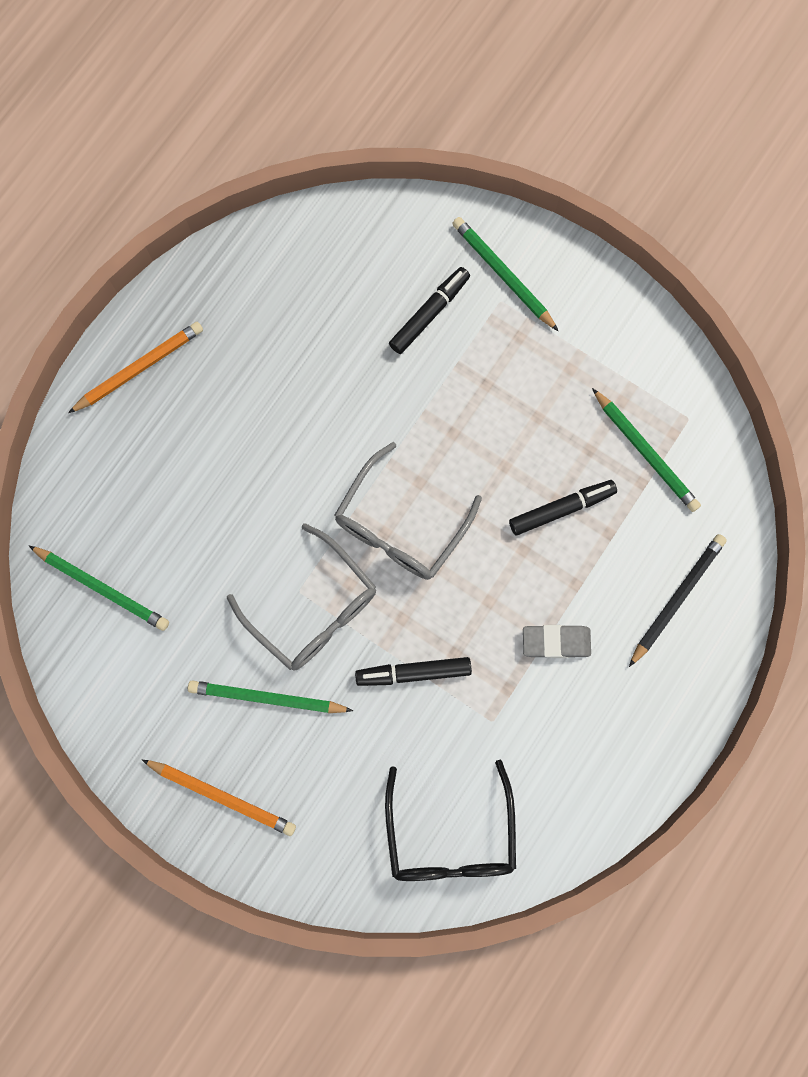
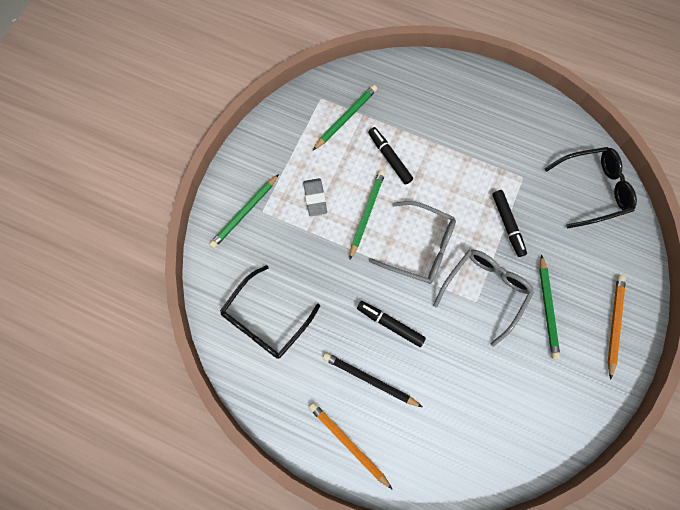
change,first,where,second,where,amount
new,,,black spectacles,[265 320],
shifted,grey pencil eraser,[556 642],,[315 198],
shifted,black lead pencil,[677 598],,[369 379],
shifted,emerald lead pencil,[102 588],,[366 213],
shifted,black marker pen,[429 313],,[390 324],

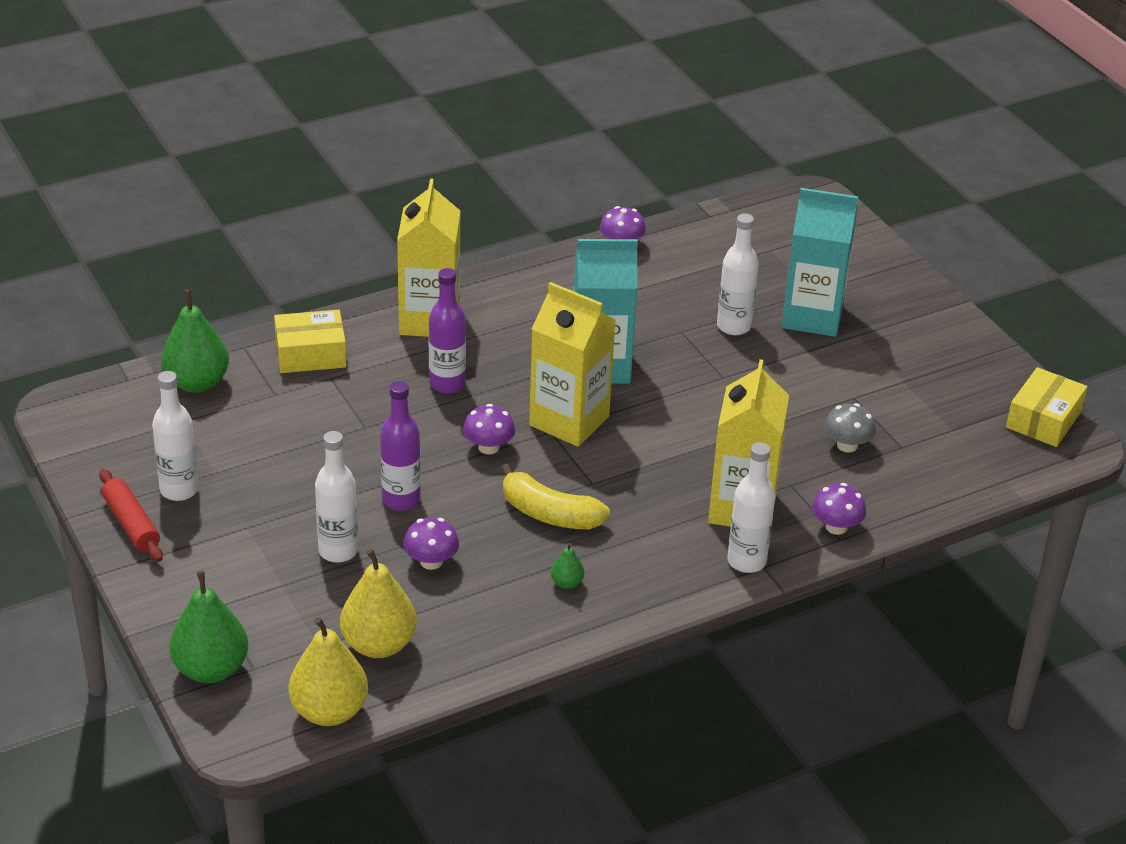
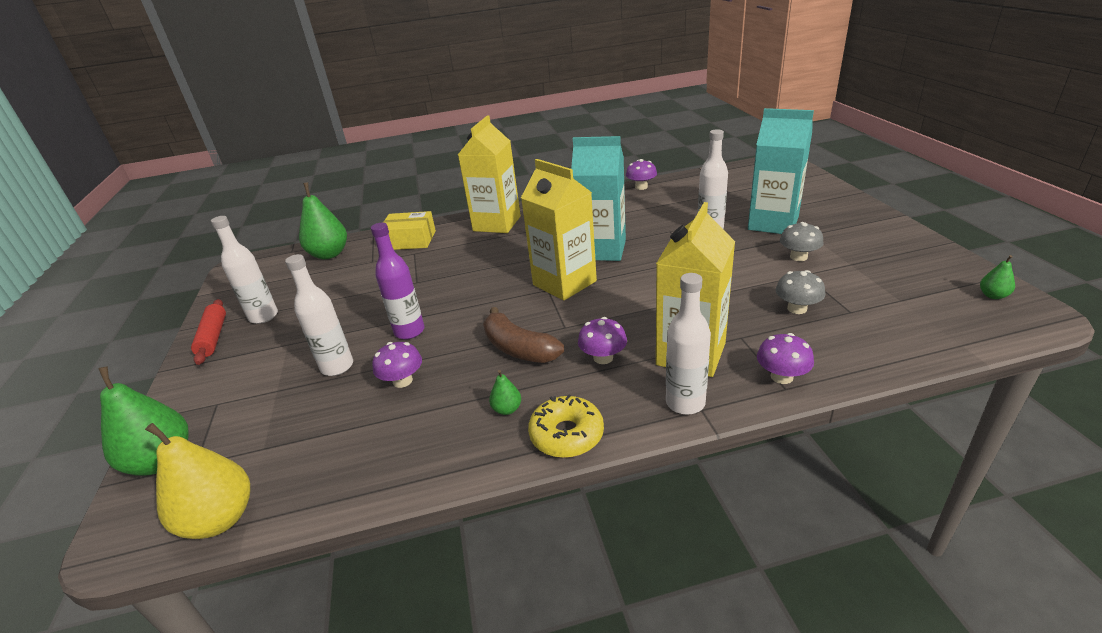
change,first,where,second,where,amount
repainted,yellow banana,[549 514],dark brown banana,[519 349],
new,,,yellow glazed donut,[566 435],
shifted,royal purple mushroom,[488 447],,[603 357],
new,,,grey mushroom,[798 257],
swapped,yellow box,[1043 419],emerald pear,[993 295],
gone,yellow pear,[379 644],,,
gone,royal purple flask,[447 384],,,

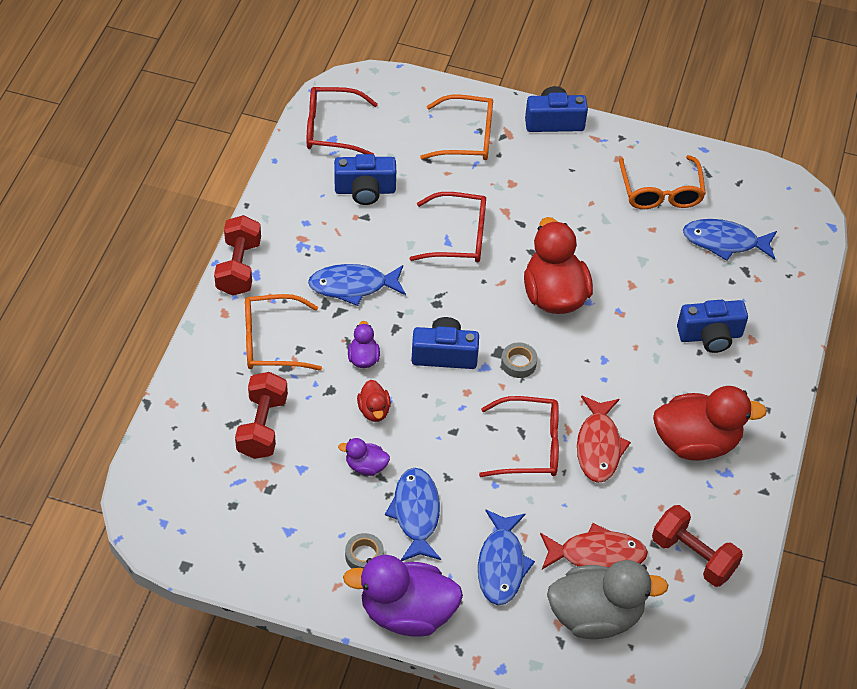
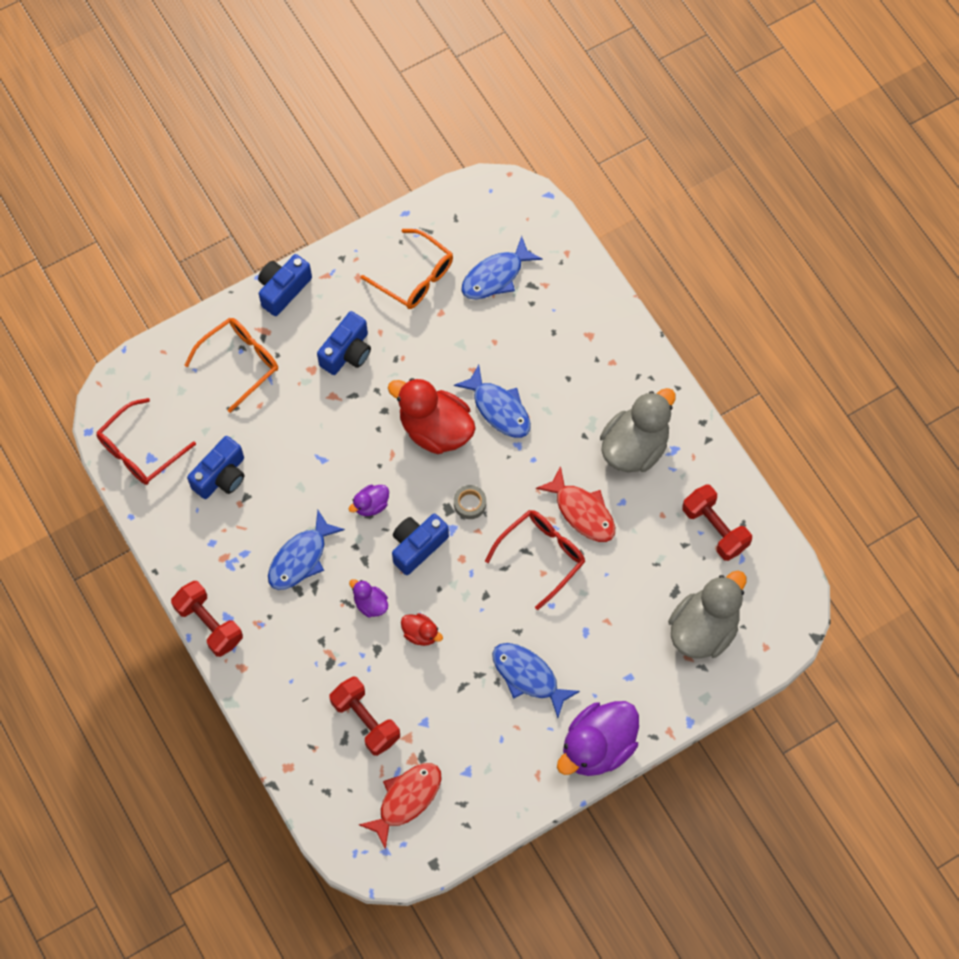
change,first,where,second,where,amount
shifted,cobalt compact camera,[710 336],,[347 352],
shifted,royal purple toy duck,[366 466],,[371 505],
shifted,scarlet fish figure,[597 554],,[406 799],
shifted,cobalt fish figure,[501 564],,[499 408],
repainted,scarlet toy duck,[696 442],grey toy duck,[634 447],
rotated,scarlet hand weight,[693 556],,[714 528],60 degrees clockwise
gone,bright orange spectacles,[272 341],,,
gone,grey tape,[364 556],,,
gone,scarlet spectacles,[458 237],,,

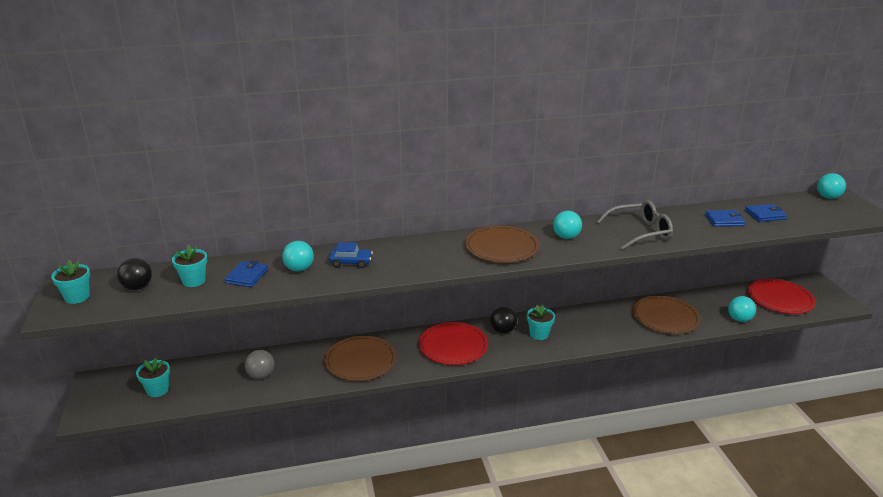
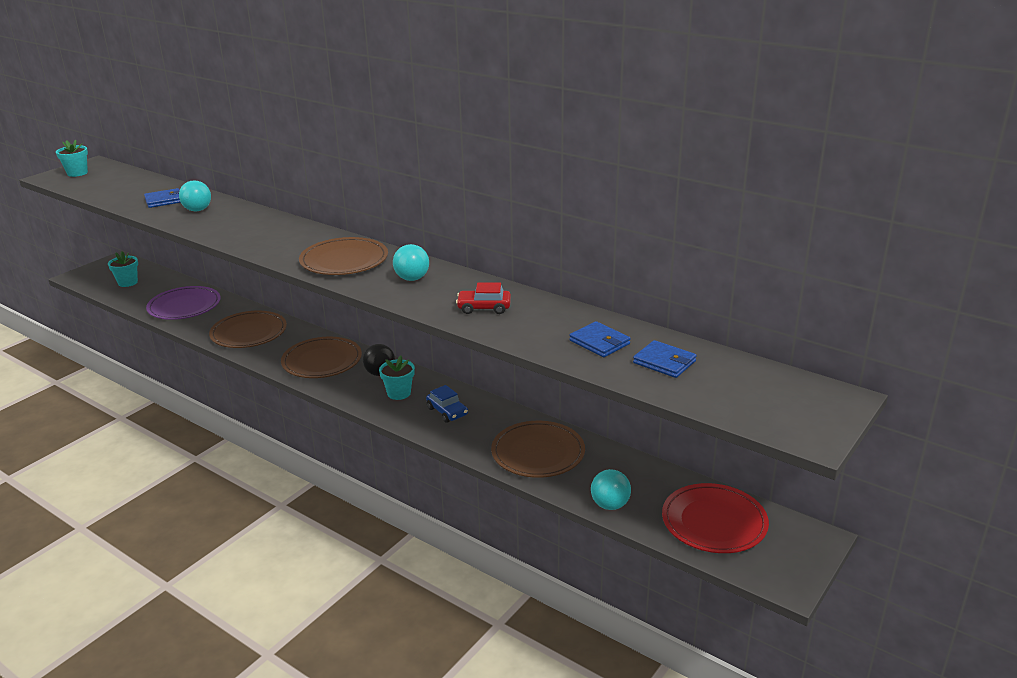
change,first,where,second,where,amount
swapped,grey play ball,[261 375],royal purple flat dish,[184 306],
repainted,scarlet flat dish,[453 346],dark brown flat dish,[322 361],
shifted,cobalt toy car,[351 262],,[447 411],
swapped,grey spectacles,[640 232],scarlet toy car,[484 308],
gone,black play ball,[137 287],,,
gone,teal flower pot,[194 281],,,
gone,teal play ball,[828 197],,,

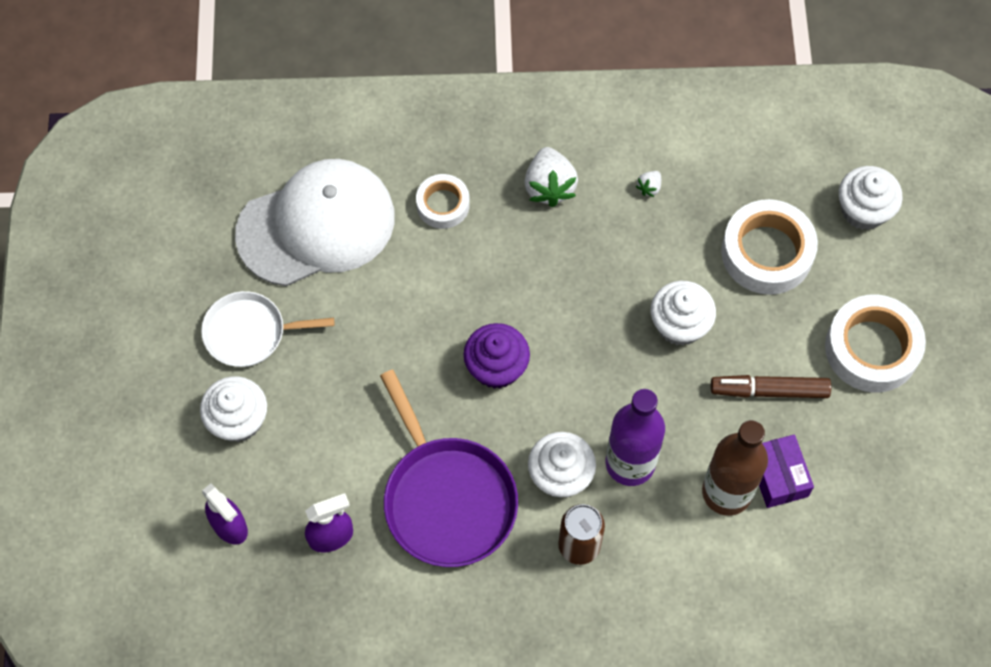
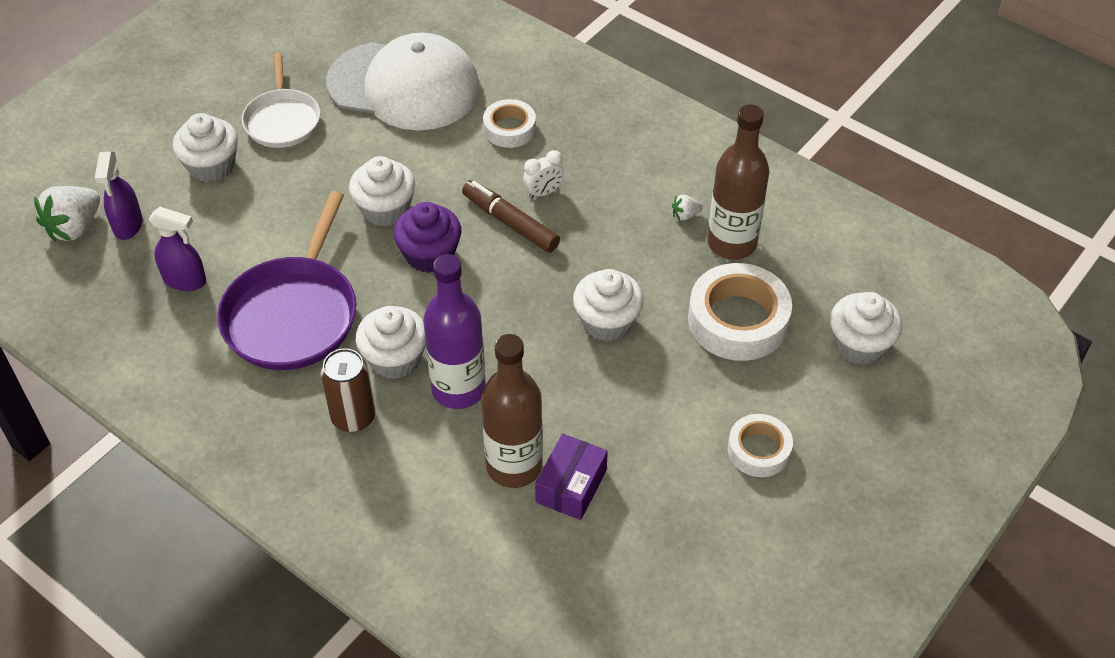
change,first,where,second,where,amount
shifted,white berry,[549 187],,[75 227],
rotated,white pan,[250 333],,[282 120],135 degrees counterclockwise
new,,,white cupcake,[385 209],
shifted,dark brown marker pen,[769 390],,[510 223],
new,,,white alarm clock,[543 192],
new,,,dark brown flask,[732 243],
scaled,white tape,[872 348],,[758 450],x0.59

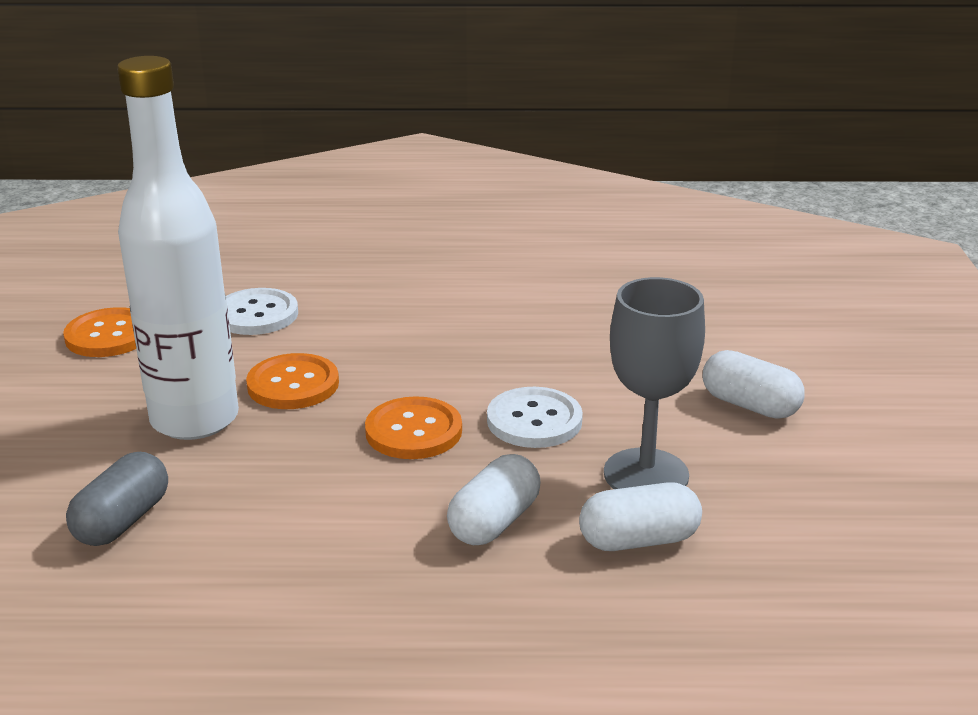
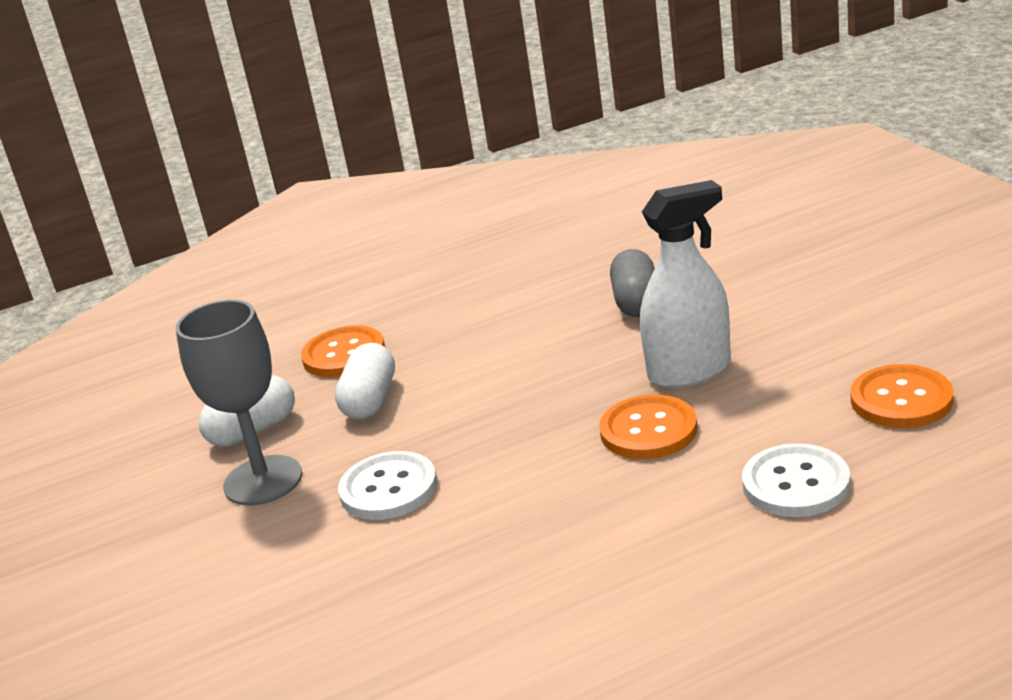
change,first,where,second,where,amount
shifted,bright orange sewing button,[413 431],,[344 354],
swapped,white flask,[195 420],white spray cleaner,[690 371],
gone,white pill shape,[750 405],,,

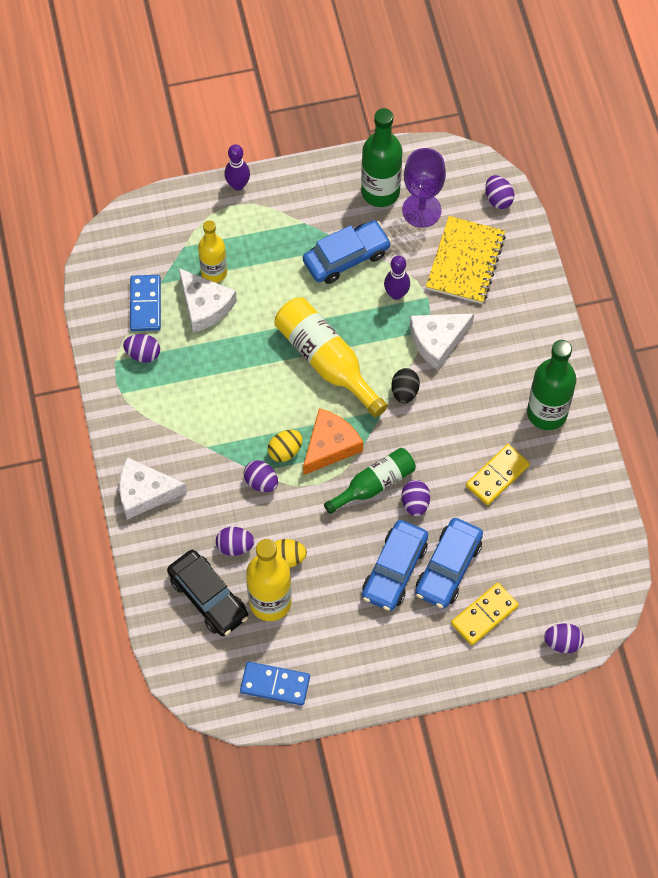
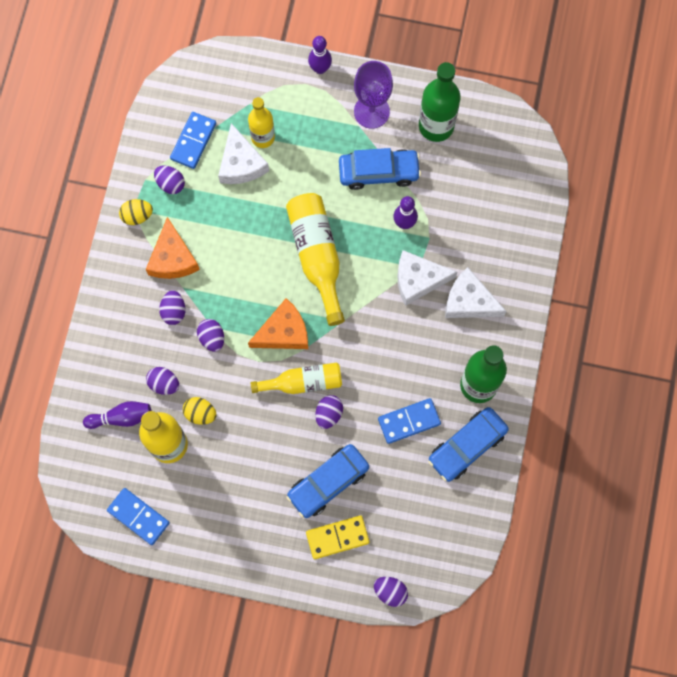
change,first,where,second,where,amount
swapped,black toy car,[208 597],royal purple skittle,[121 417],
shifted,yellow toy egg,[285 451],,[137 216],
new,,,bright orange cheese wedge,[172 258],
shifted,royal purple toy egg,[498 199],,[174 311],
repainted,emerald flask,[374 484],yellow flask,[303 382],
shifted,royal purple goblet,[421 210],,[371 111],
repainted,yellow domino tile,[497 476],cobalt domino tile,[409 421],
shifted,cobalt toy car,[394 570],,[467 446],
shifted,white cheese wedge,[144 492],,[469 301],
gone,black toy egg,[404 391],,,
gone,yellow notebook,[465 262],,,

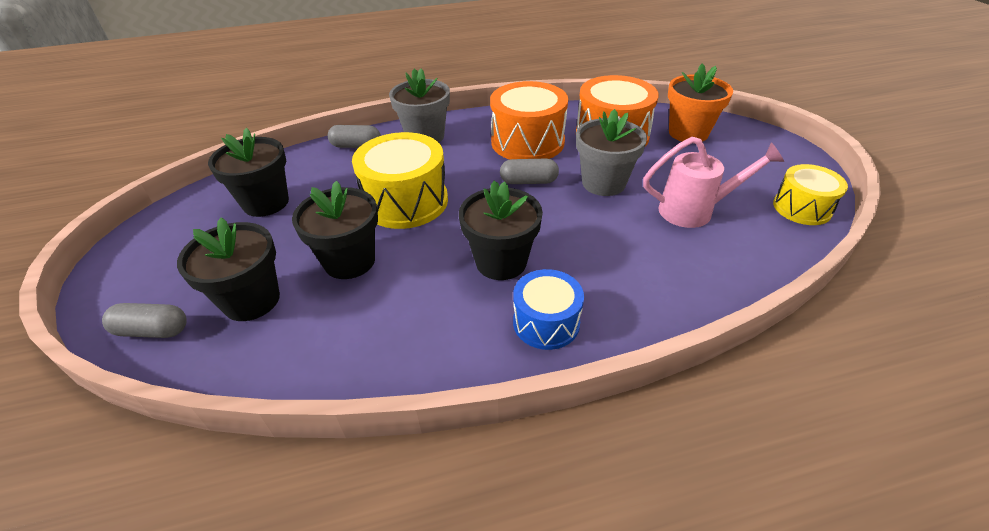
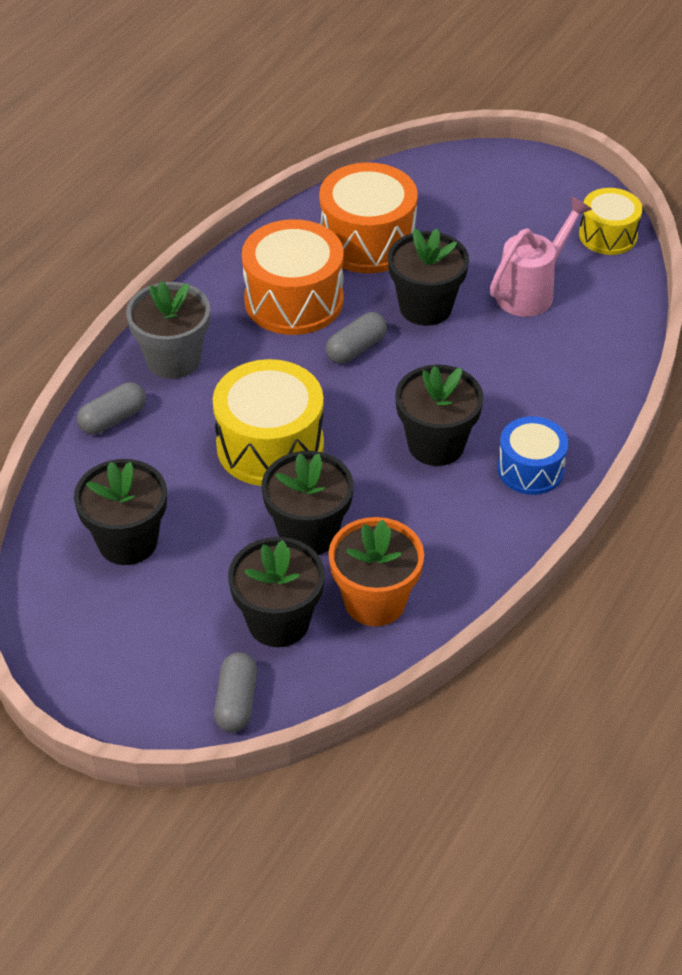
change,first,where,second,where,amount
rotated,grey pill shape,[153 330],,[236 702],45 degrees counterclockwise
shifted,bright orange flower pot,[688 133],,[375 601],
repainted,grey flower pot,[603 183],black flower pot,[425 307],

